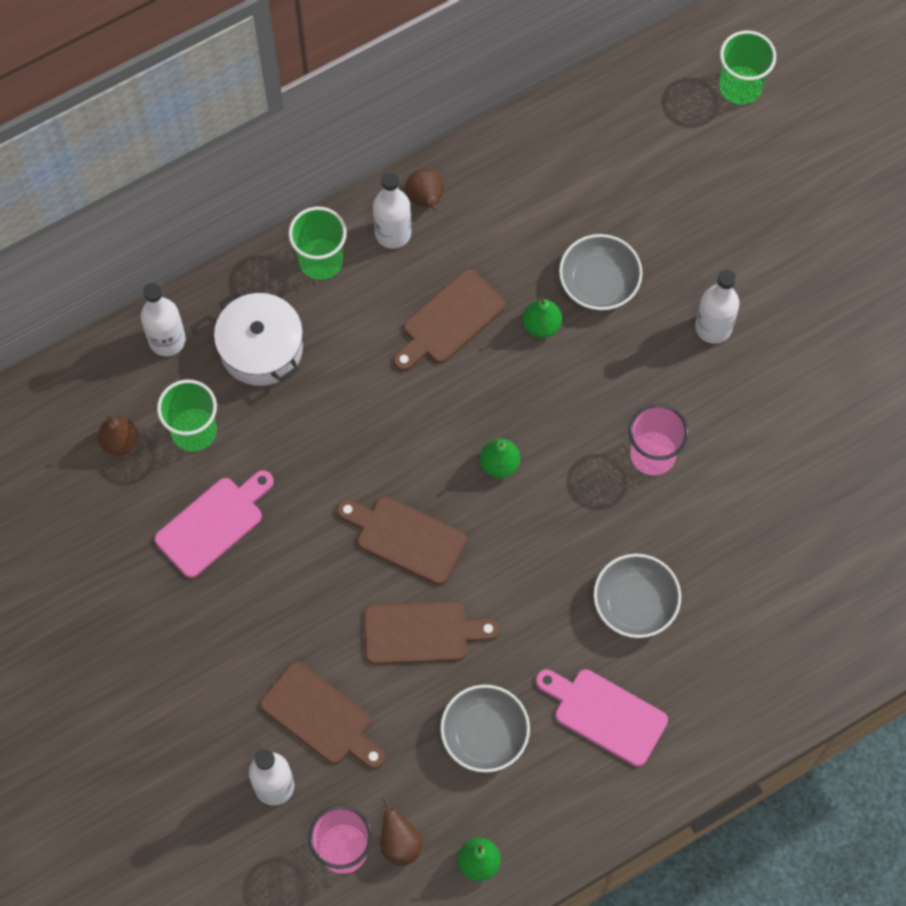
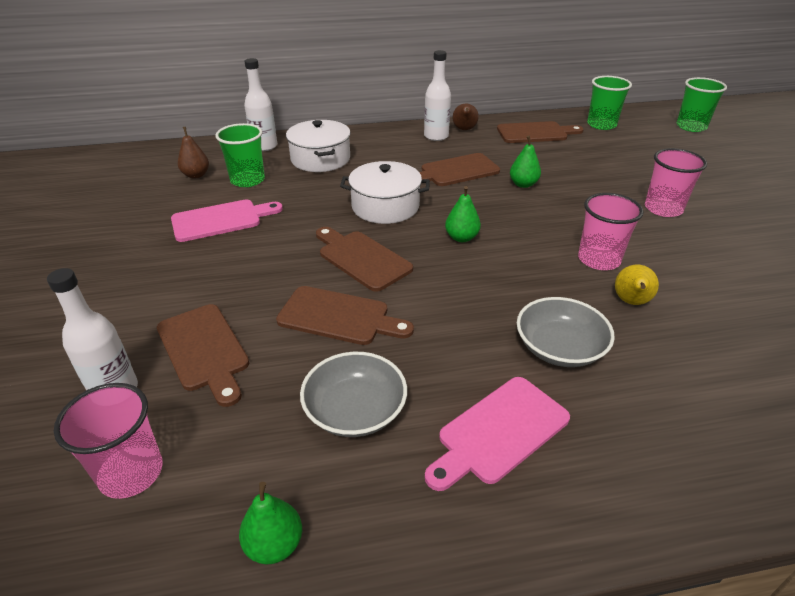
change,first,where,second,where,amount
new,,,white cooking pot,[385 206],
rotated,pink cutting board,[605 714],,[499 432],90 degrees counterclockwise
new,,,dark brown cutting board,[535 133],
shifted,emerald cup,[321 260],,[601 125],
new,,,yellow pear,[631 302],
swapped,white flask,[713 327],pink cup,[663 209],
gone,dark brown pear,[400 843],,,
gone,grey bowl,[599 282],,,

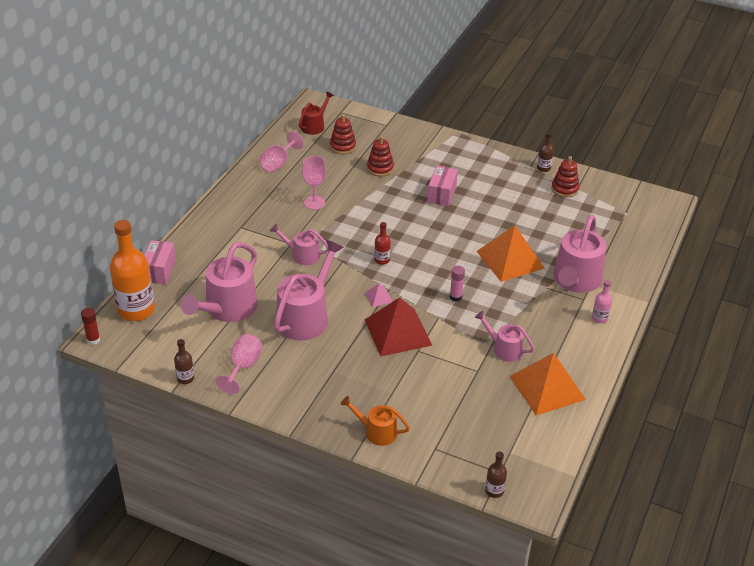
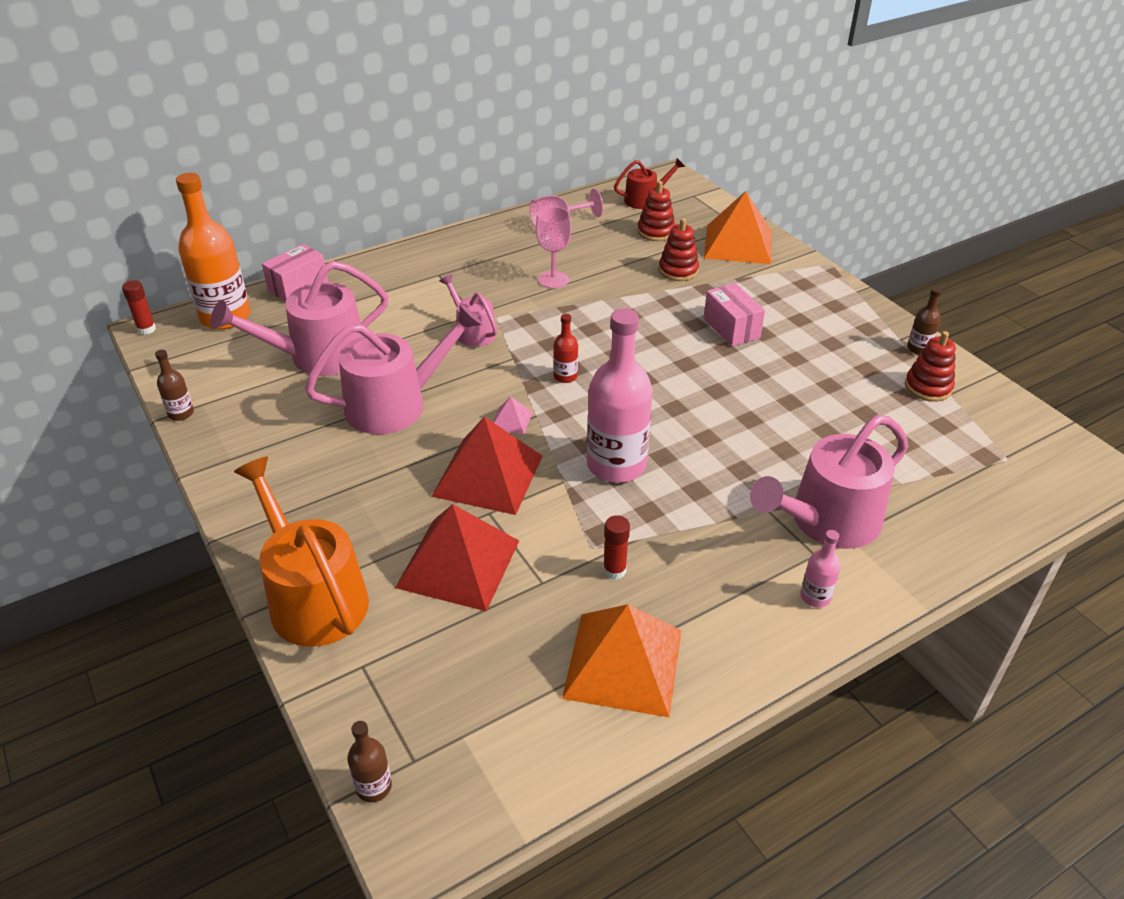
change,first,where,second,where,amount
scaled,bright orange sprinkling can,[377 432],,[313 597],x1.82
new,,,scarlet pyramid shape,[458 563],
swapped,pink glue,[455 297],pink flask,[616 465],
swapped,pink sprinkling can,[504 349],scarlet glue,[614 570],
shifted,bright orange pyramid shape,[510 259],,[738 244],
rotated,pink box,[442 194],,[731 328],75 degrees counterclockwise
gone,pink goblet,[243 367],,,

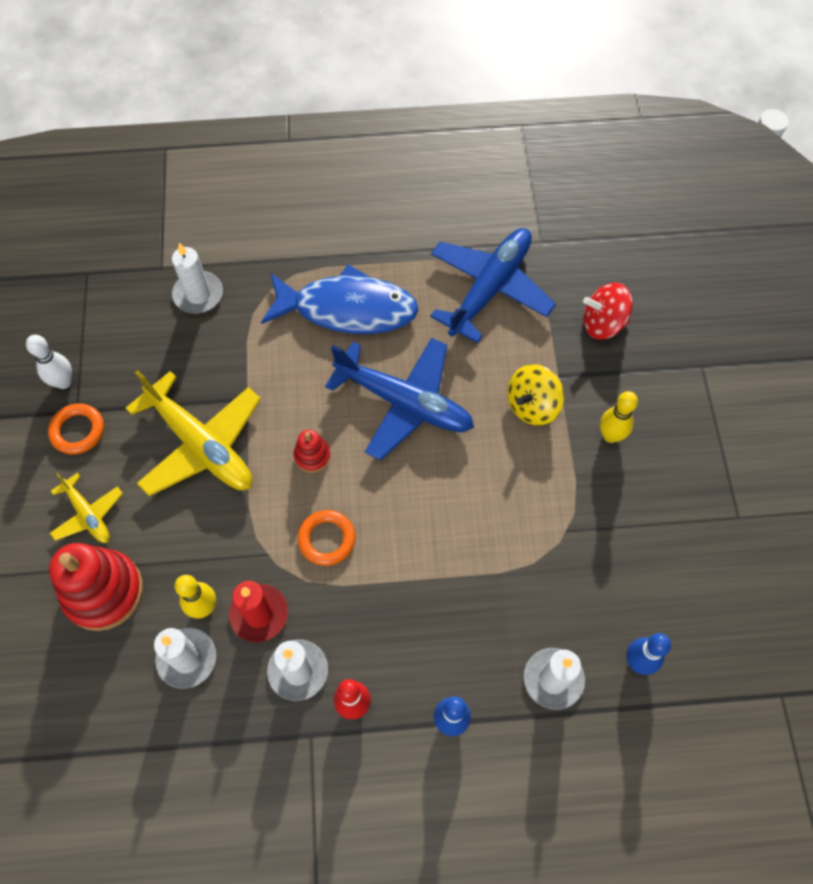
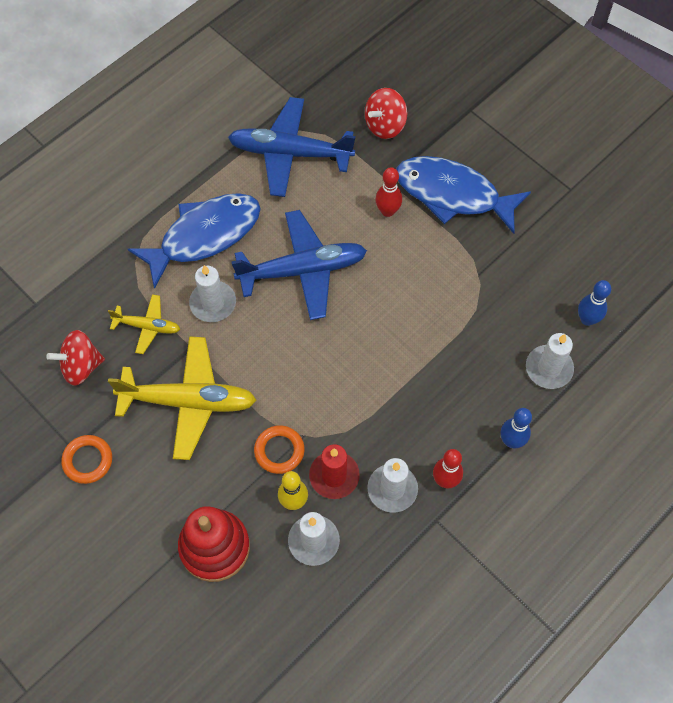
change,first,where,second,where,amount
new,,,scarlet whirligig,[81 366],
shifted,yellow plane,[88 514],,[147 326],
shifted,white pillar candle,[198 294],,[213 303],
rotated,cobalt plane,[490 288],,[290 153],75 degrees counterclockwise
shifted,bright orange ring,[327 539],,[279 451],
swapped,yellow whirligig,[532 405],scarlet skittle,[387 211],
swapped,yellow skittle,[610 435],cobalt fish figure,[453 194],
gone,white skittle,[63 382],,,
gone,scarlet stacking rings,[312 456],,,

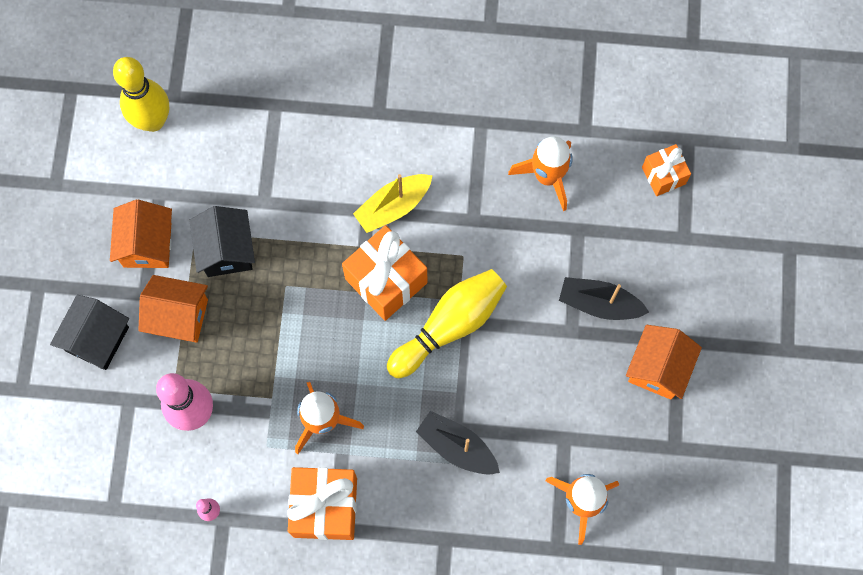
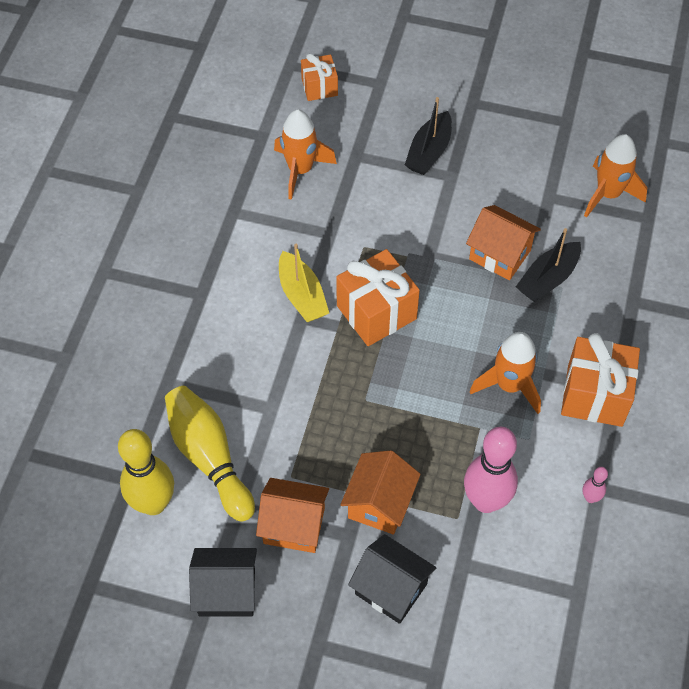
change,first,where,second,where,amount
shifted,yellow skittle,[450 326],,[209 458],
shifted,black cottage,[226 250],,[227 592],
shifted,bright orange cottage,[658 368],,[499 254],

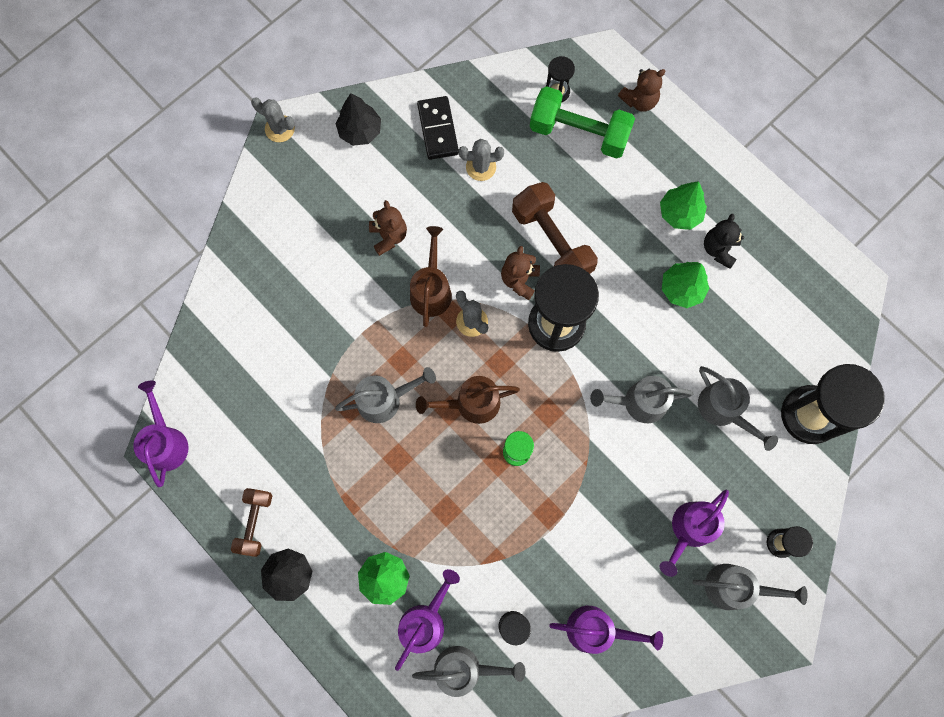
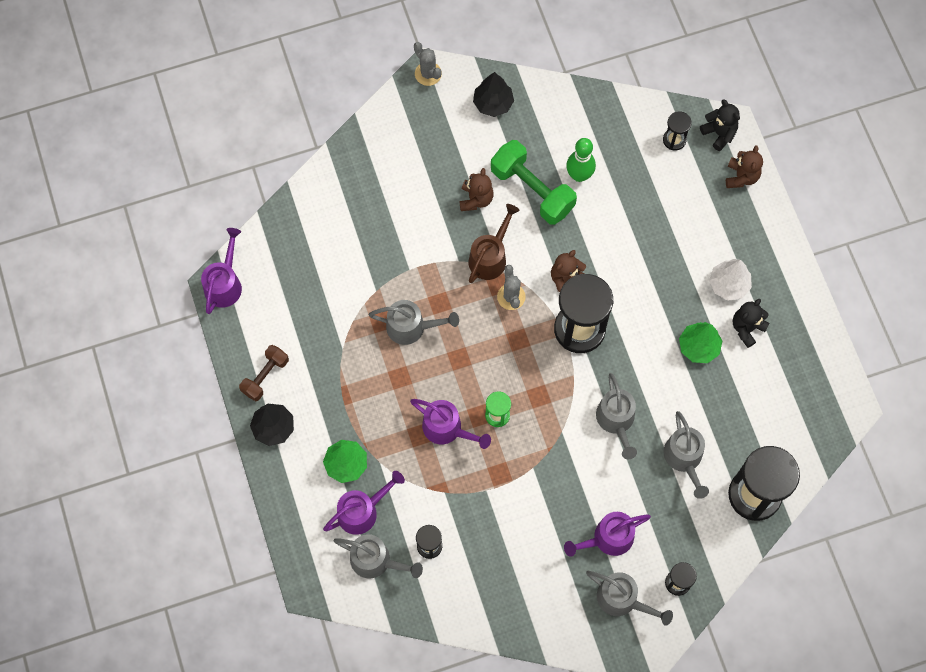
change,first,where,second,where,amount
shifted,royal purple sprinkling can,[597 630],,[447 429],
shifted,emerald hand weight,[579 133],,[532 190],
swapped,grey prickly plant,[481 167],emerald skittle,[579 175],
rotated,grey sprinkling can,[638 402],,[616 421],120 degrees counterclockwise
new,,,black stuffed bear,[719 133],
repainted,emerald fir tree,[680 213],white fir tree,[728 284],
rotated,dark brown stuffed bear,[639 101],,[741 177],75 degrees counterclockwise
gone,dark brown sprinkling can,[471 403],,,
gone,black domino tile,[438 129],,,
gone,dark brown hand weight,[551 242],,,

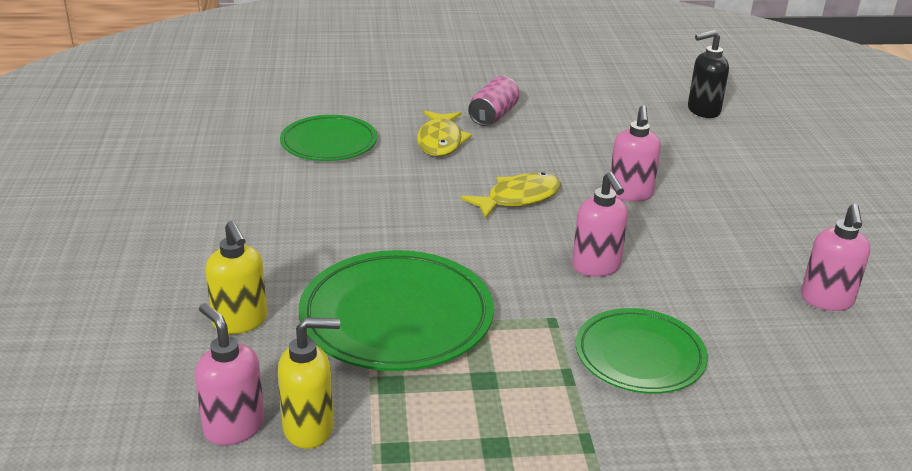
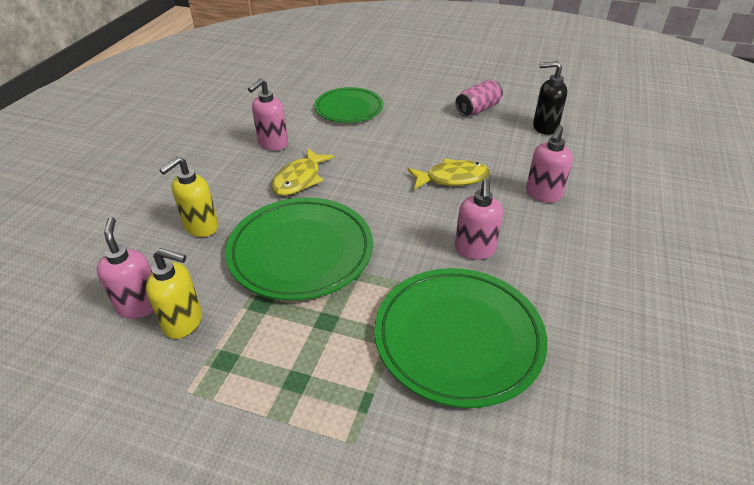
change,first,where,second,where,amount
rotated,yellow pump bottle,[240 322],,[201 227],45 degrees clockwise
shifted,pink pump bottle,[826 301],,[272 144],
shifted,yellow fish figure,[440 141],,[299 179],
scaled,emerald flat dish,[639 356],,[458 338],x1.54
shifted,black pump bottle,[703 111],,[544 127],

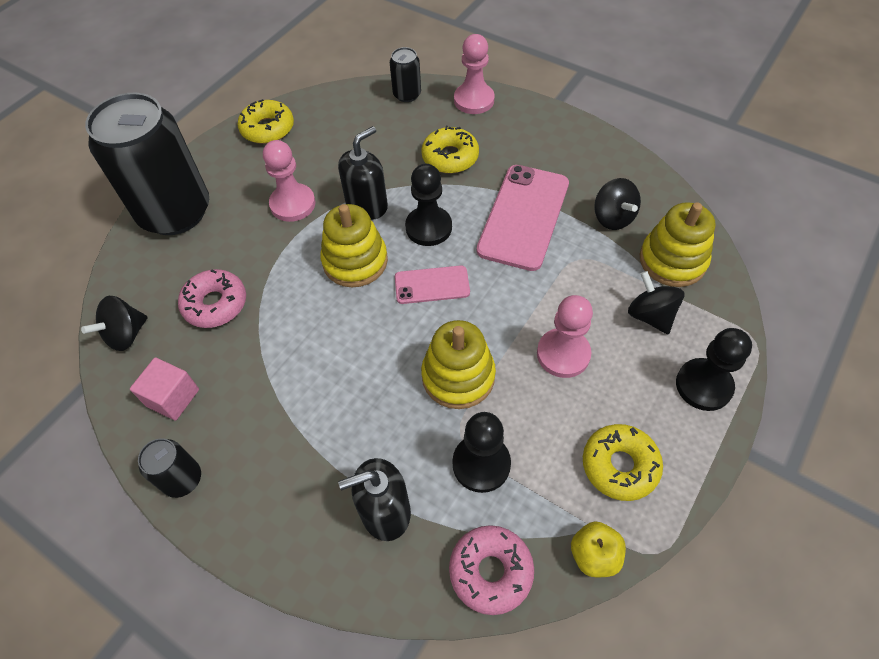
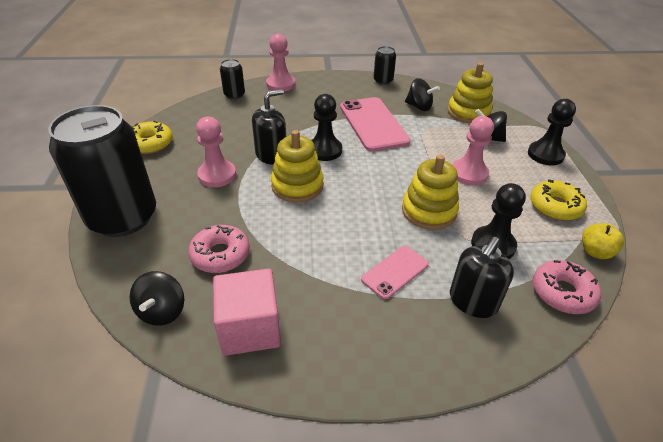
change,first,where,second,where,amount
scaled,pink cube,[172 397],,[250 328],x1.50
rotated,black pump bottle,[367 205],,[271 155],45 degrees clockwise
shifted,pink smartphone,[432 285],,[395 272],
shifted,black can,[182 479],,[383 81],
gone,yellow glazed donut,[450 157],,,

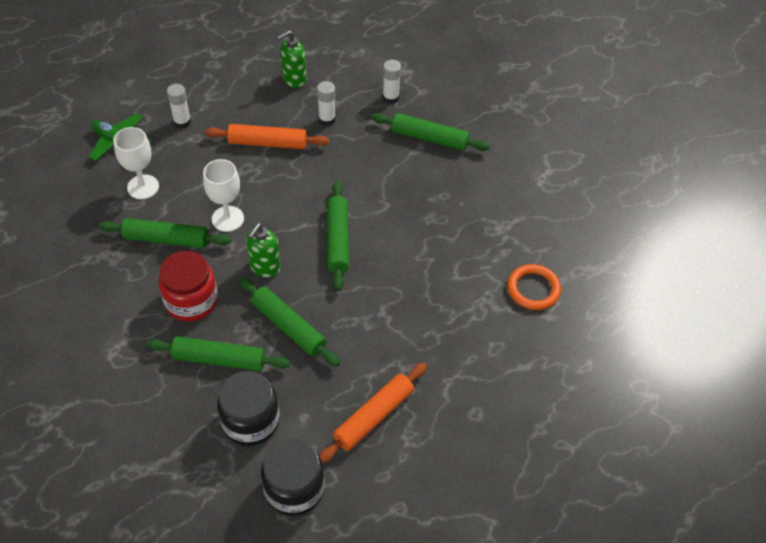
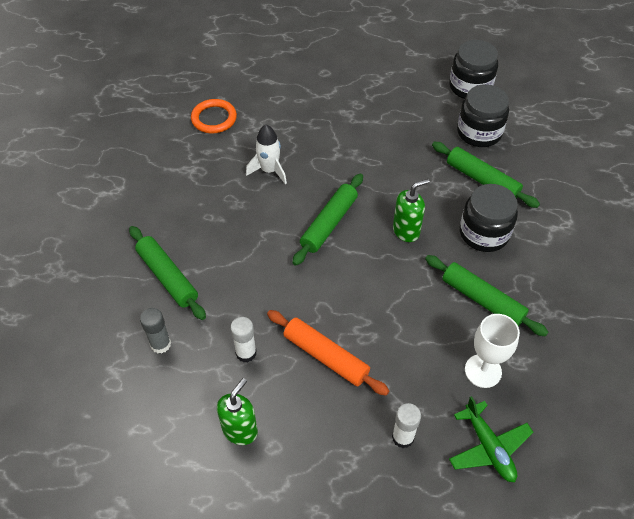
change,first,where,second,where,amount
repainted,white glue,[390 98],grey glue,[160 344],
rotated,emerald pump bottle,[294 79],,[240 430],60 degrees counterclockwise
new,,,white toy rocket,[269 170],
repainted,scarlet jam jar,[191 300],black jam jar,[484 233],
gone,white goblet,[228 219],,,
gone,emerald pastry roller,[288 326],,,
gone,bright orange pastry roller,[373 416],,,

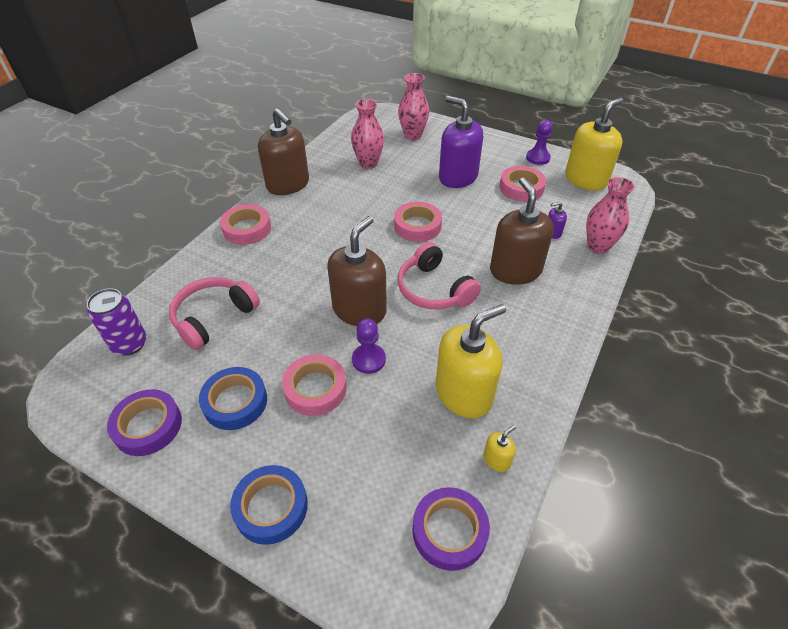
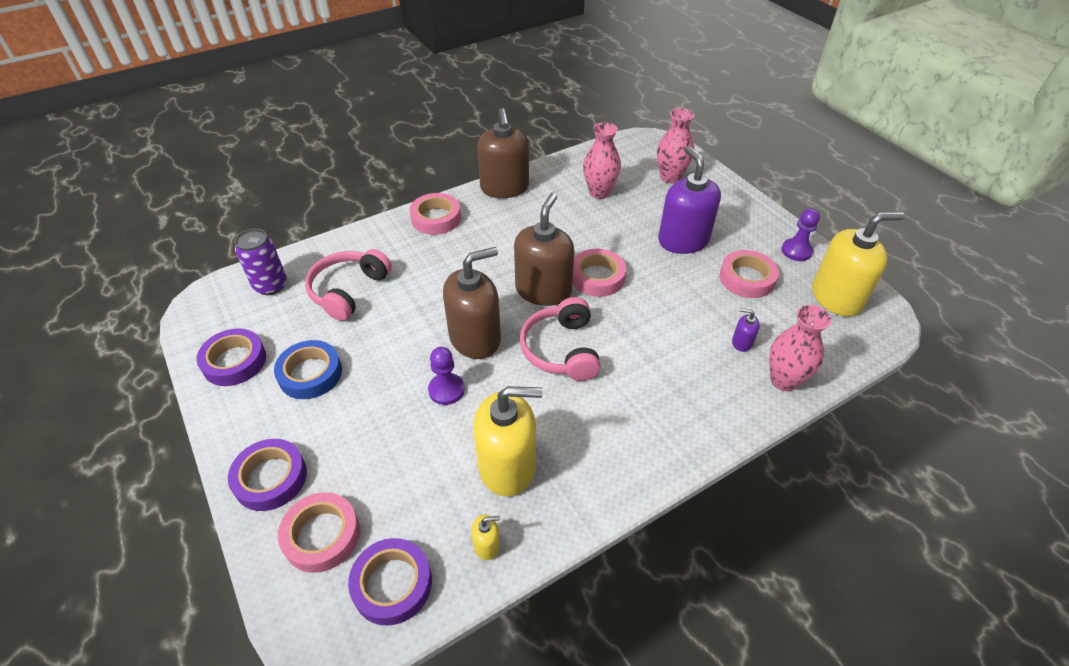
change,first,where,second,where,amount
repainted,cobalt tape,[271 507],royal purple tape,[270 478],
shifted,pink tape,[315 388],,[322 535],
rotated,pink headphones,[213 317],,[348 290],45 degrees counterclockwise
shifted,dark brown pump bottle,[515 270],,[543 290],

